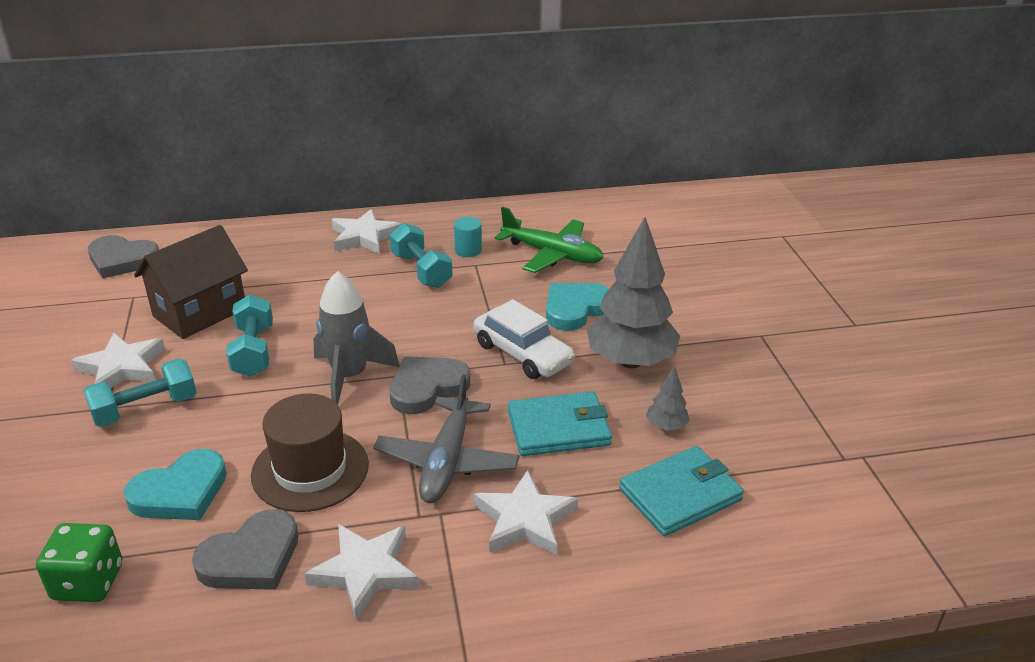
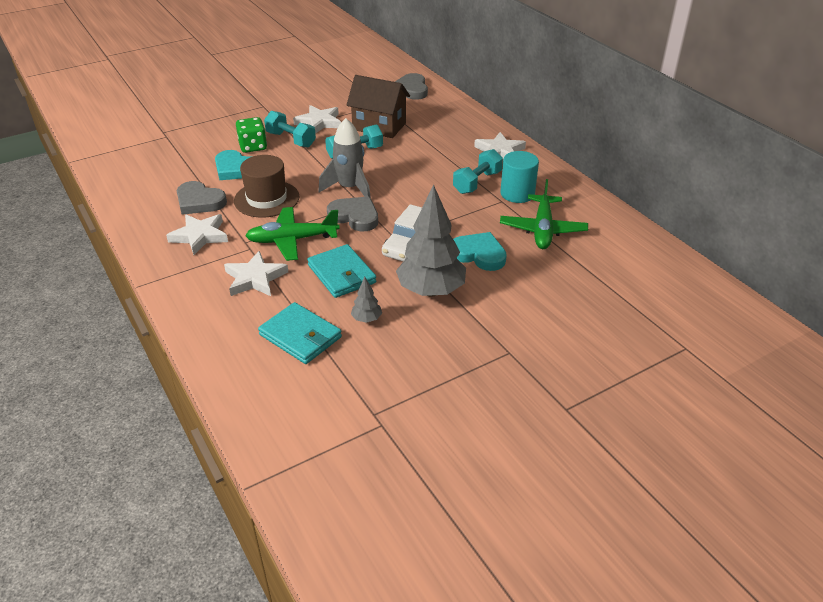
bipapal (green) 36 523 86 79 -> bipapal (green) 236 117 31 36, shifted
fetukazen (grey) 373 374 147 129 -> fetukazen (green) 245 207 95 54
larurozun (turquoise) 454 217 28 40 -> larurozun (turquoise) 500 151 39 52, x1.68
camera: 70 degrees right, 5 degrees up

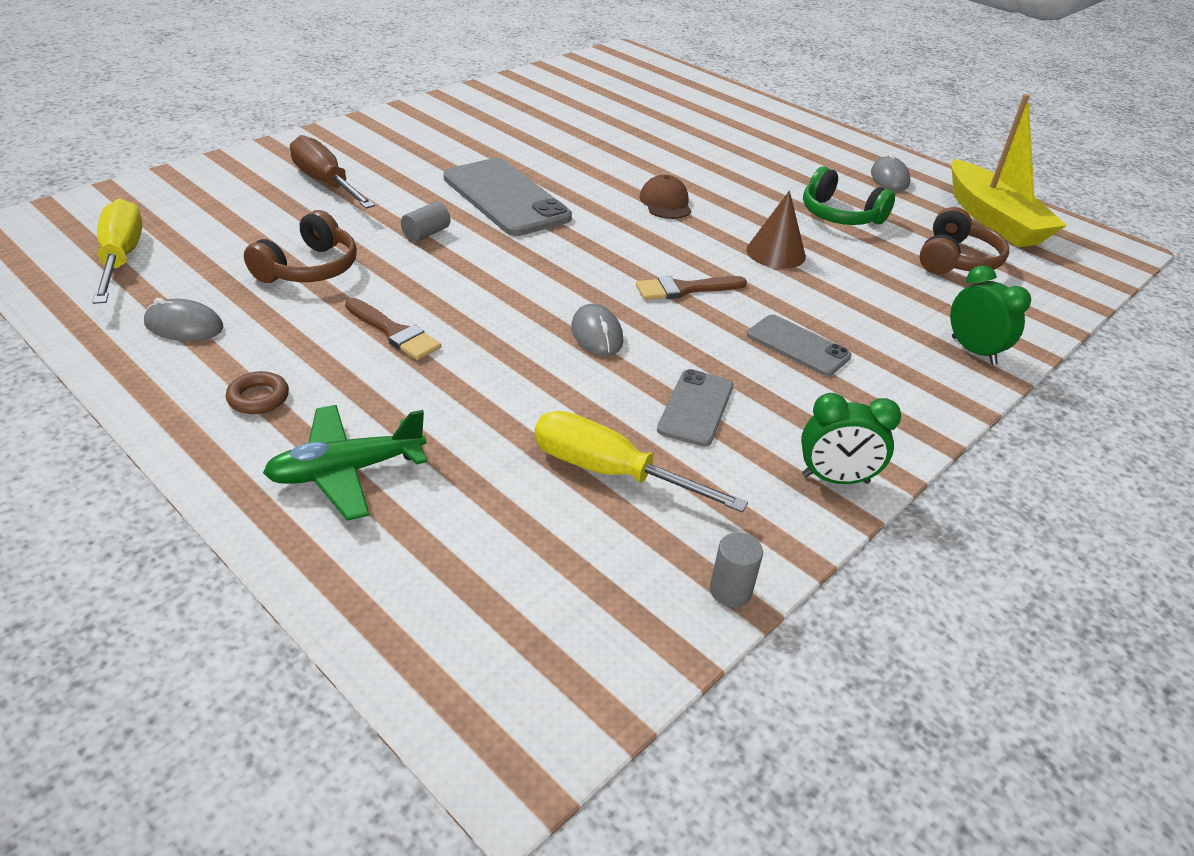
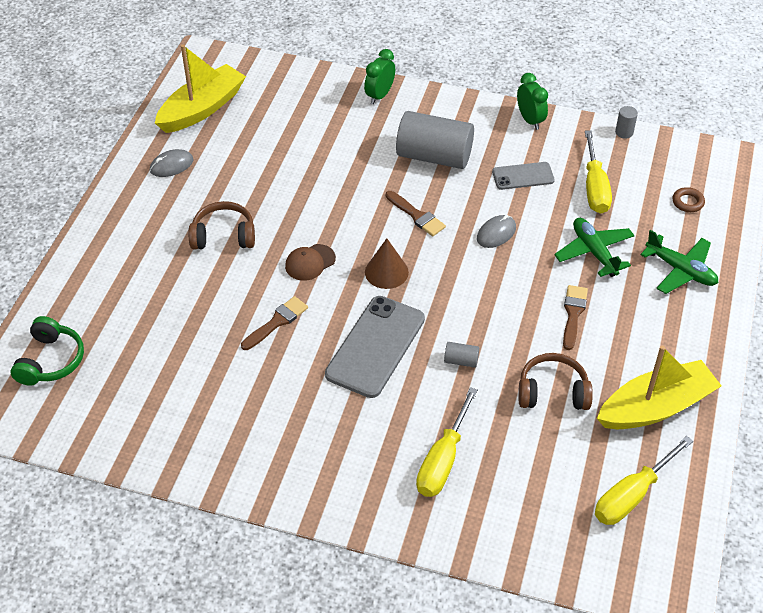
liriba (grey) 144 298 79 43 -> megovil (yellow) 597 346 125 83
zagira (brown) 226 371 63 43 -> zagira (brown) 672 187 33 25, shifted
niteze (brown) 290 135 85 74 -> niteze (yellow) 416 387 62 110
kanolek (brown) 746 191 60 78 -> kanolek (brown) 365 238 44 51, shifted
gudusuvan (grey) 747 315 104 61 -> larurozun (grey) 396 111 78 58
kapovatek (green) 803 166 92 59 -> kapovatek (green) 11 316 73 70, shifted
kapovatek (brown) 920 207 89 67 -> kapovatek (brown) 189 201 66 49, shifted
none -> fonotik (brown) 241 296 67 54
none -> fetukazen (green) 554 218 81 59
camera: 115 degrees left, 10 degrees up

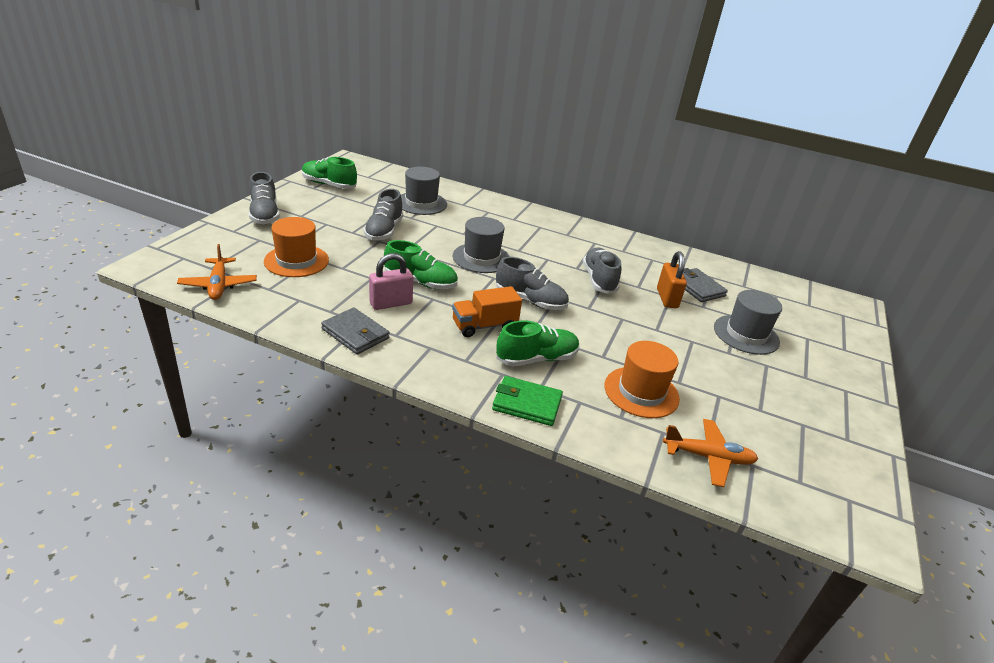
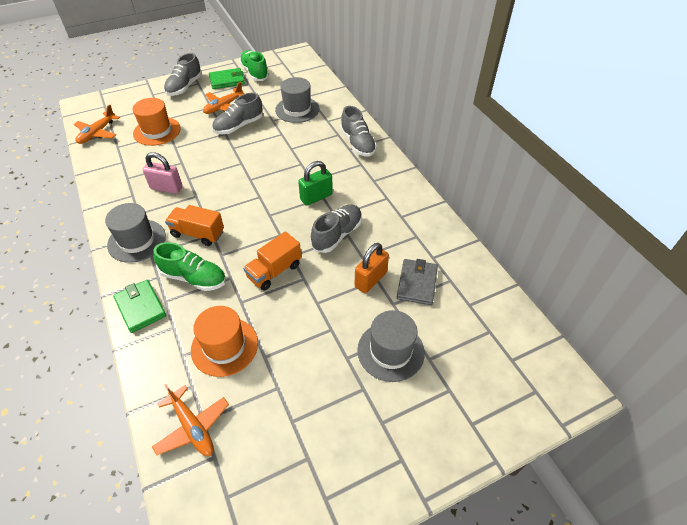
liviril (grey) 321 308 68 46 -> none
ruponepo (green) 384 240 74 49 -> none
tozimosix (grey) 453 217 57 56 -> tozimosix (grey) 105 203 61 60, shifted
ruponepo (grey) 496 257 73 53 -> ruponepo (grey) 340 106 37 51, shifted
none -> fetukazen (orange) 203 82 41 32
none -> liviril (green) 209 68 36 21
none -> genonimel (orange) 243 232 58 59
none -> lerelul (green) 298 161 35 45
camera: 45 degrees right, 15 degrees up

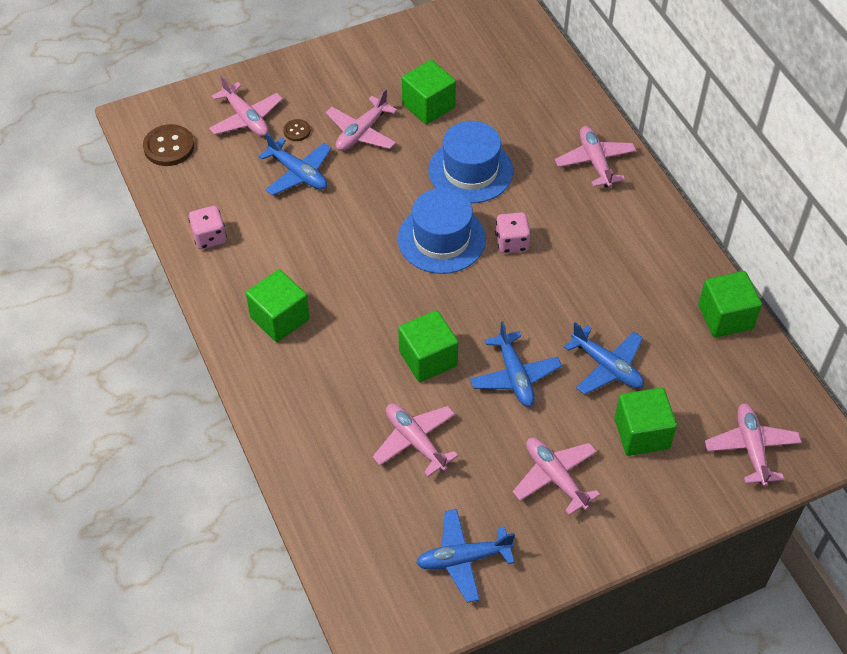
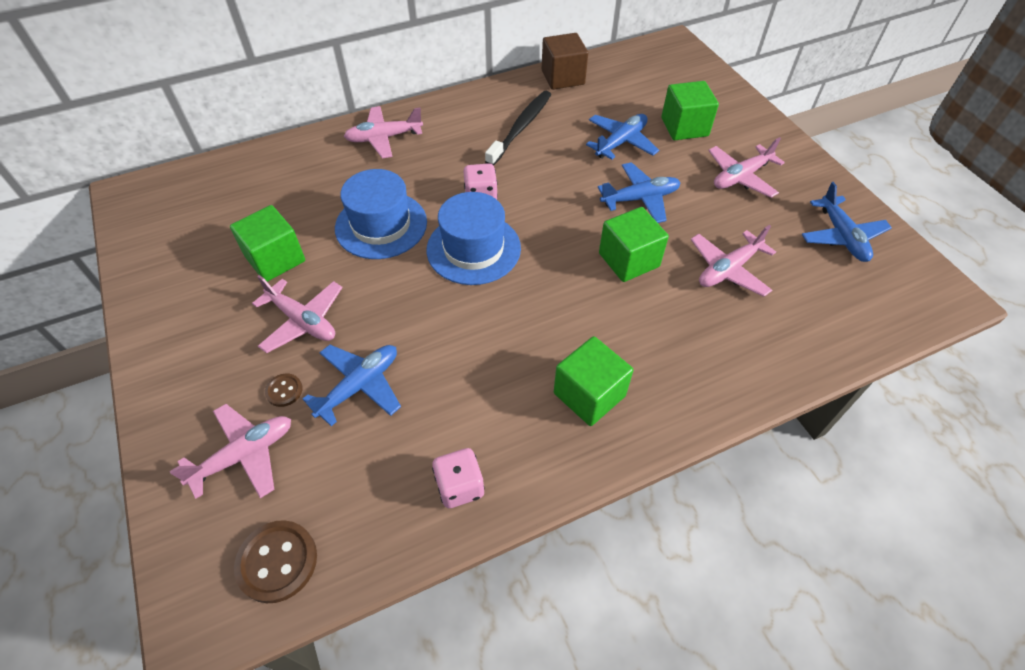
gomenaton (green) 698 271 64 67 -> gomenaton (brown) 542 33 46 57
fetukazen (pink) 705 403 97 84 -> none
none -> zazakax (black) 485 91 66 75
camera: 90 degrees left, 0 degrees up

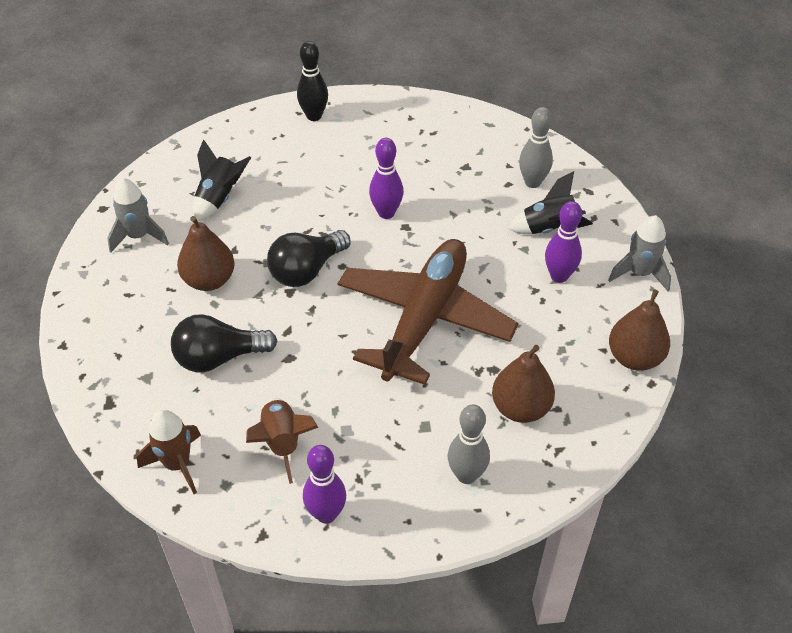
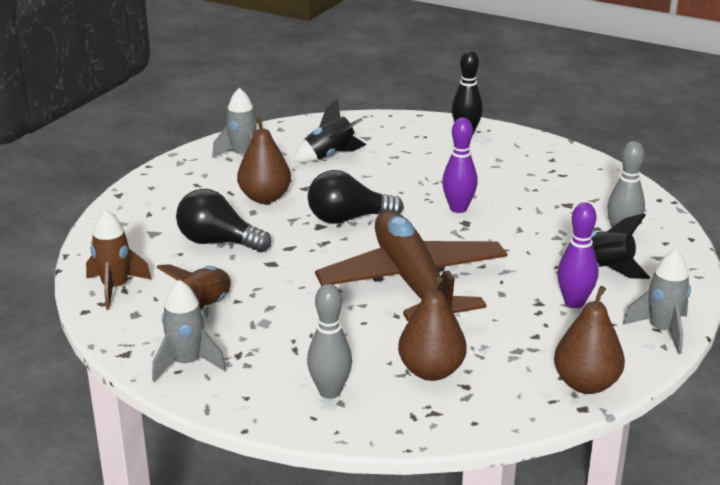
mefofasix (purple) 303 445 43 79 -> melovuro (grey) 152 280 75 102
fetukazen (brown) 338 239 180 146 -> fetukazen (brown) 315 211 192 110, 75 degrees counterclockwise
camera: 35 degrees right, 20 degrees down

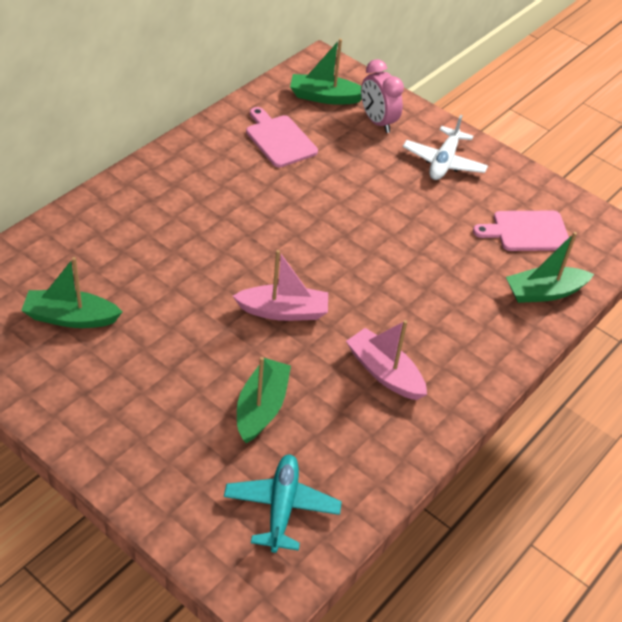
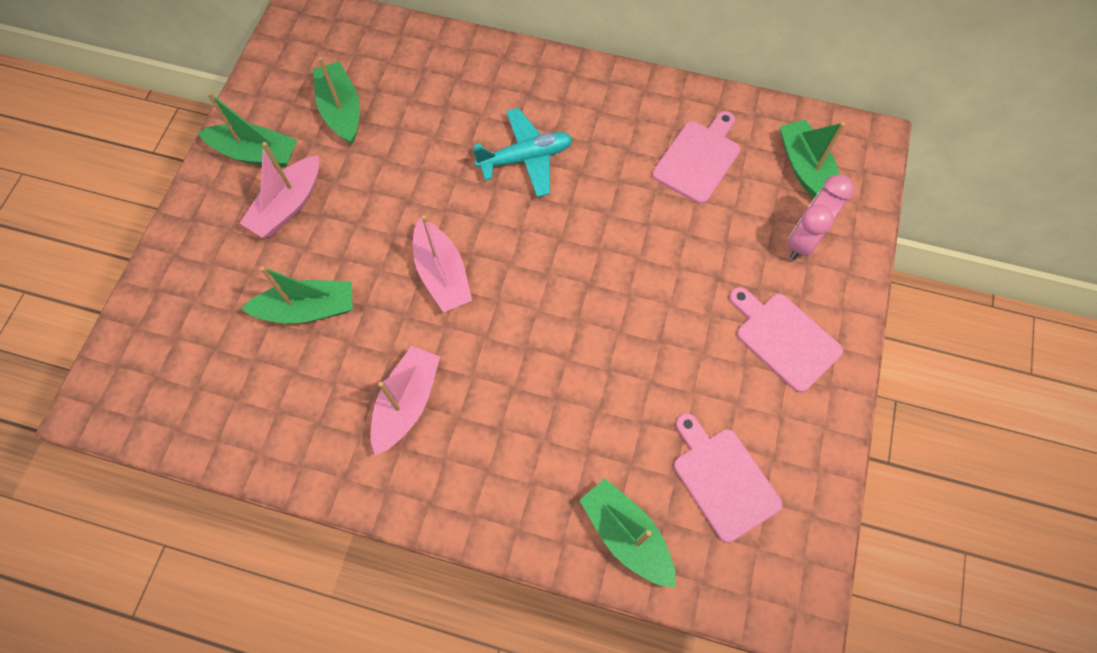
fetukazen (turquoise) 224 455 118 98 -> fetukazen (turquoise) 473 108 100 89, shifted
fetukazen (white) 403 115 85 65 -> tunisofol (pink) 729 287 114 106
none -> megovil (green) 198 92 99 76
none -> megovil (pink) 240 142 79 96
camera: 70 degrees right, 20 degrees up

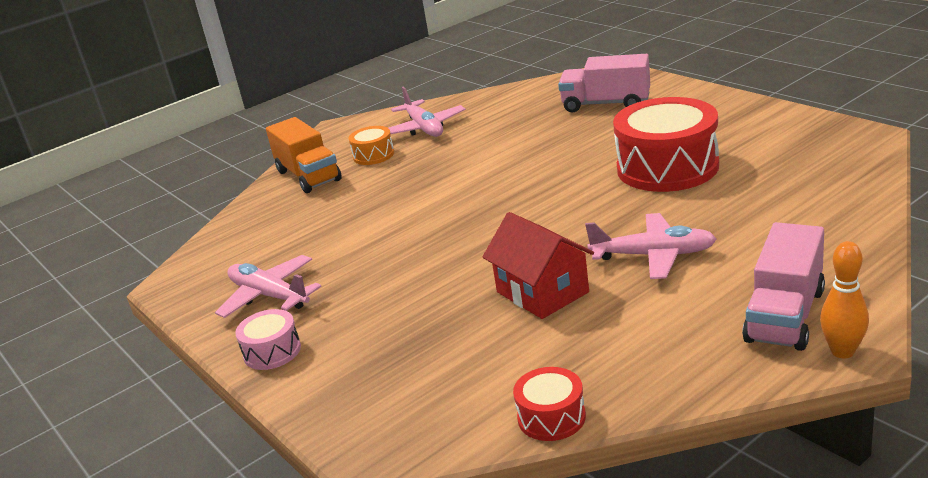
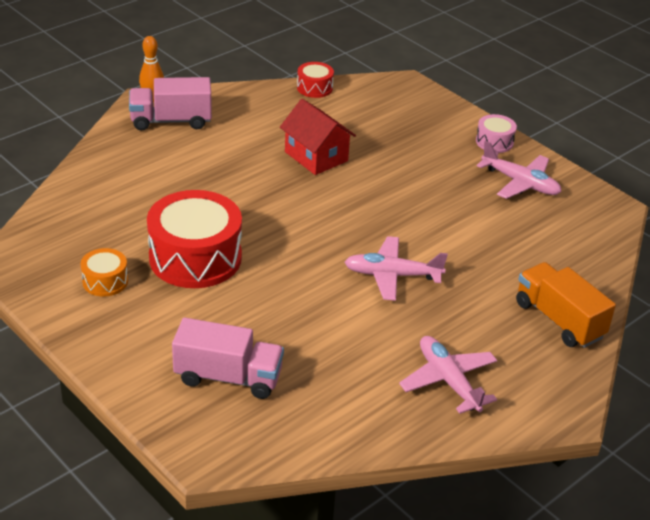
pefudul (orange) 349 126 45 39 -> pefudul (orange) 80 248 48 49, shifted
fetukazen (pink) 585 213 131 66 -> fetukazen (pink) 345 236 103 65, shifted
genonimel (pink) 742 222 83 129 -> genonimel (pink) 129 77 83 54, 120 degrees counterclockwise
camera: 170 degrees right, 10 degrees up

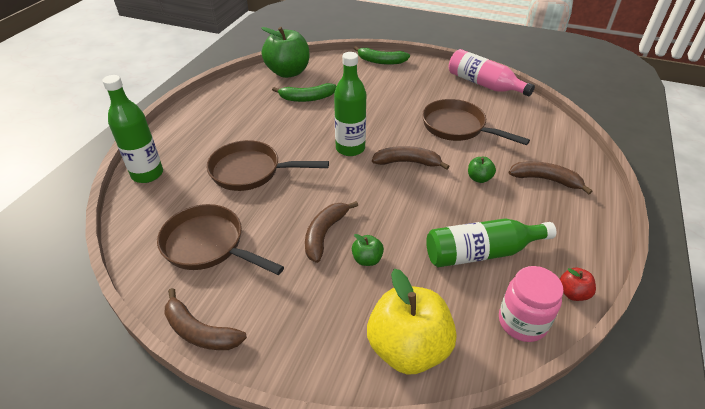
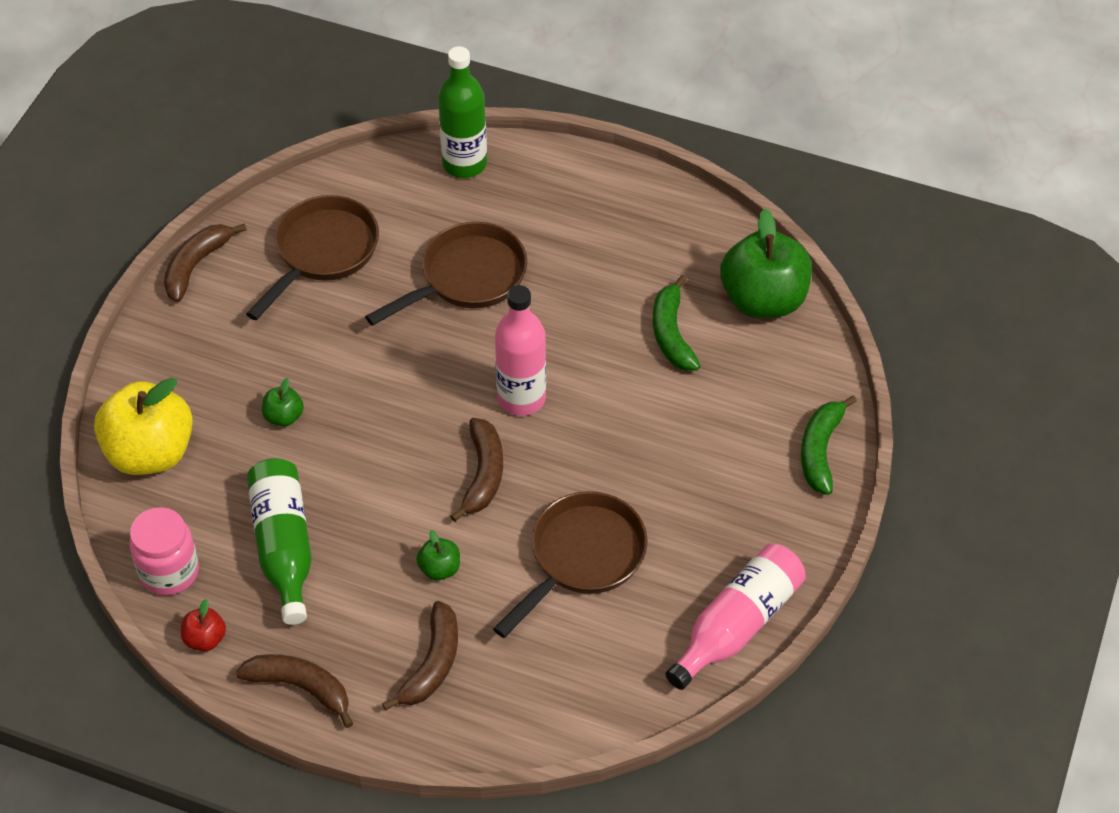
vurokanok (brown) 207 140 122 51 -> vurokanok (brown) 365 222 162 104, 45 degrees clockwise
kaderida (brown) 305 201 53 62 -> kaderida (brown) 236 654 117 74, shifted
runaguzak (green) 334 52 32 104 -> runaguzak (pink) 495 285 51 131
camera: 90 degrees right, 10 degrees up

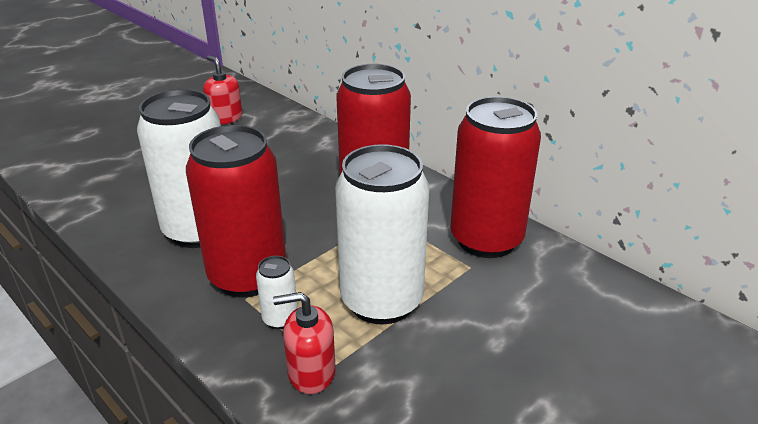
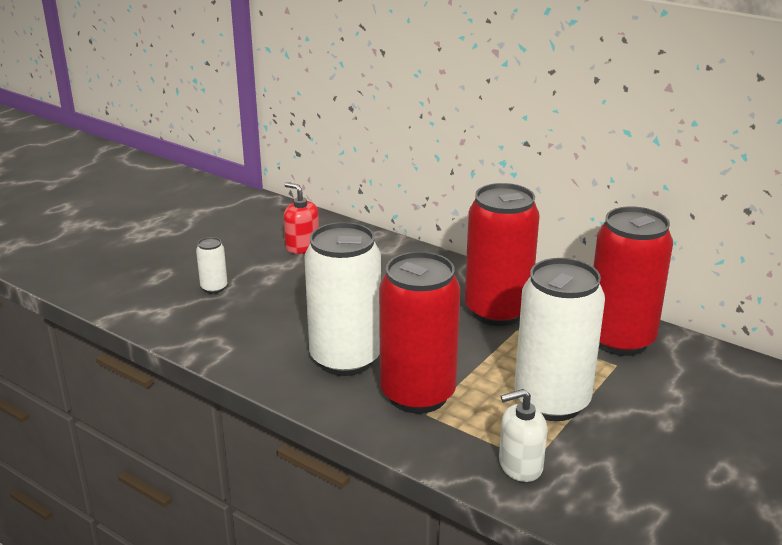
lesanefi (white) 256 256 42 73 -> lesanefi (white) 196 237 31 57, shifted
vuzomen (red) 273 292 63 102 -> vuzomen (white) 499 389 48 93
camera: 10 degrees left, 5 degrees down

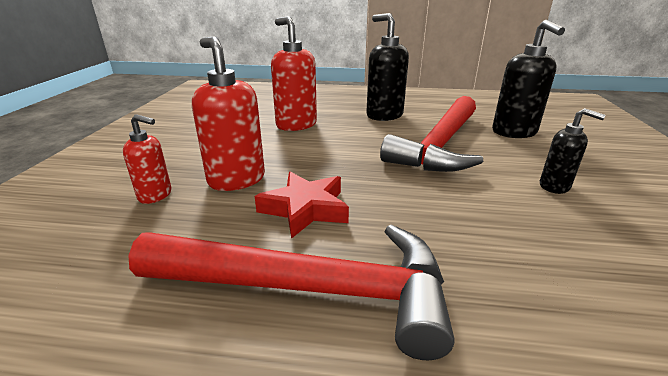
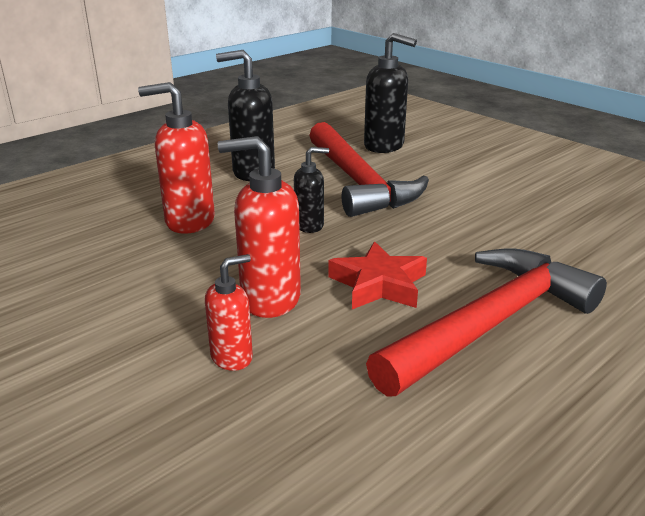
vuzomen (black) 540 108 66 86 -> vuzomen (black) 294 147 35 86, shifted
camera: 50 degrees left, 0 degrees up

